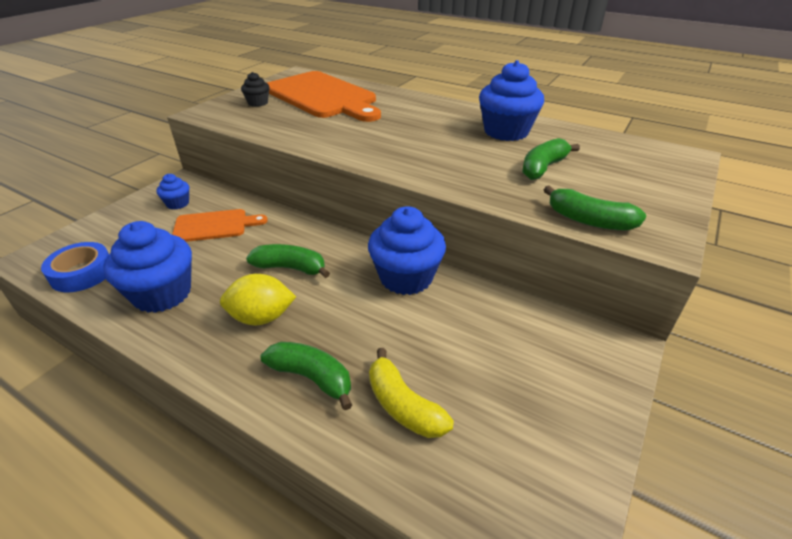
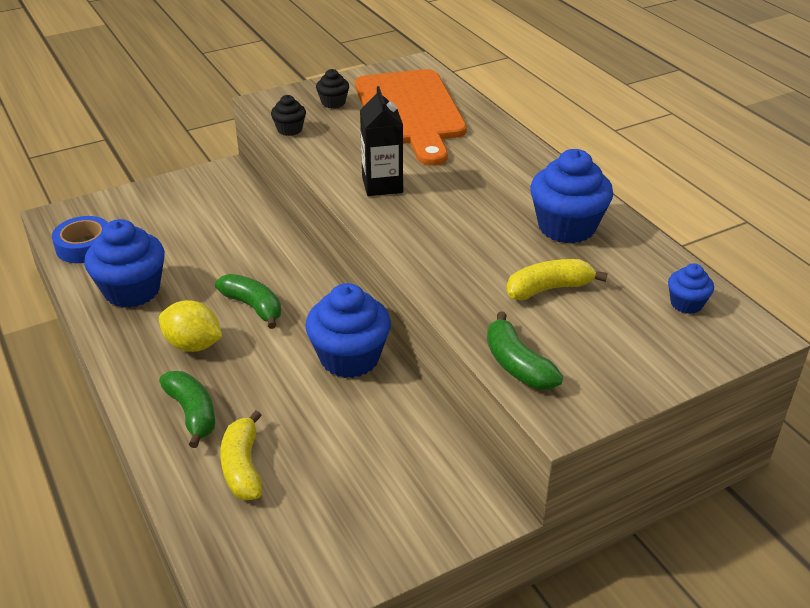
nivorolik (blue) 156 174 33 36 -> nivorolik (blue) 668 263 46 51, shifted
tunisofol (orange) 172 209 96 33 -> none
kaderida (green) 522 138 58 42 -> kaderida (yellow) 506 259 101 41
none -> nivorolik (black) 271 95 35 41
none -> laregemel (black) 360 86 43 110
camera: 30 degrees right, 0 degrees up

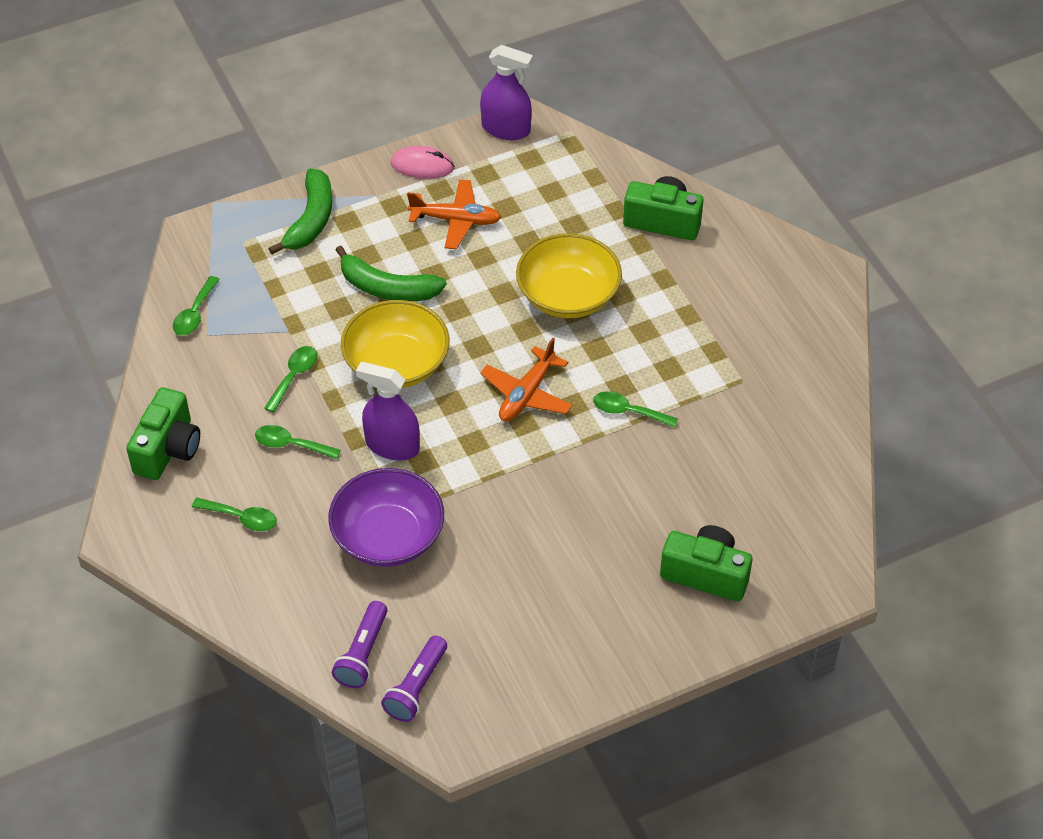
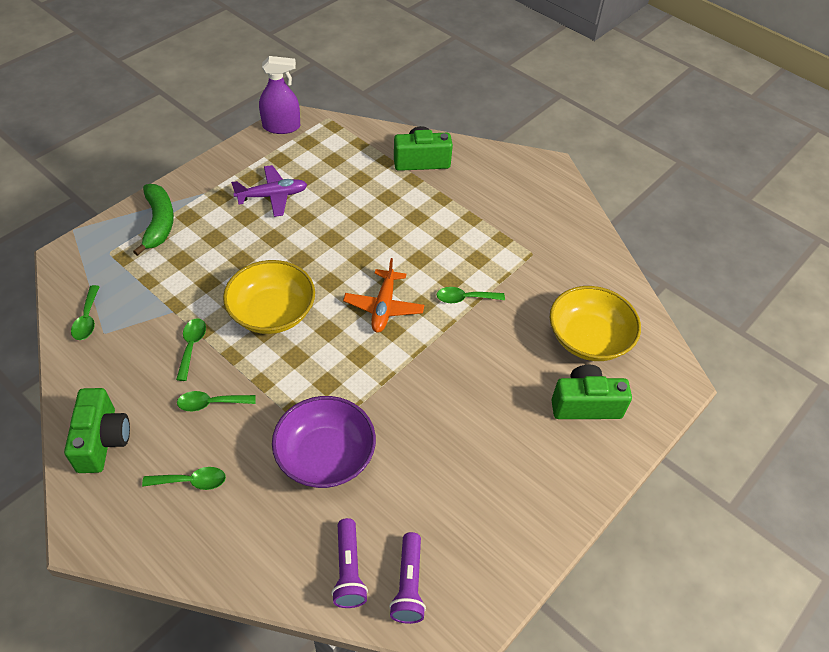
kaderida (green) 336 245 111 56 -> none
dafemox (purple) 356 362 64 98 -> none
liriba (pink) 391 146 63 33 -> none
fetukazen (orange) 407 179 94 70 -> fetukazen (purple) 231 165 76 52
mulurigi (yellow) 516 233 106 85 -> mulurigi (yellow) 550 286 91 75, shifted
camera: 25 degrees left, 0 degrees up

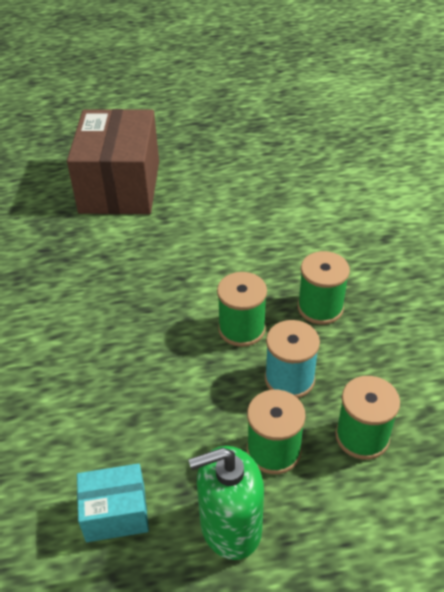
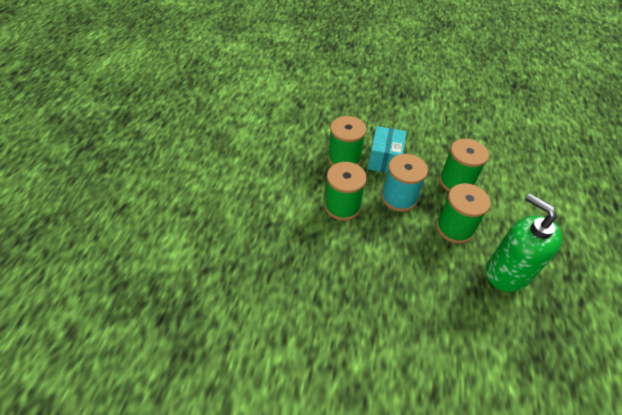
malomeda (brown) 67 109 92 105 -> none
malomeda (turquoise) 77 463 72 79 -> malomeda (turquoise) 368 126 38 47, shifted
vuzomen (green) 189 446 75 114 -> vuzomen (green) 486 194 76 98, 135 degrees clockwise
camera: 70 degrees left, 5 degrees up

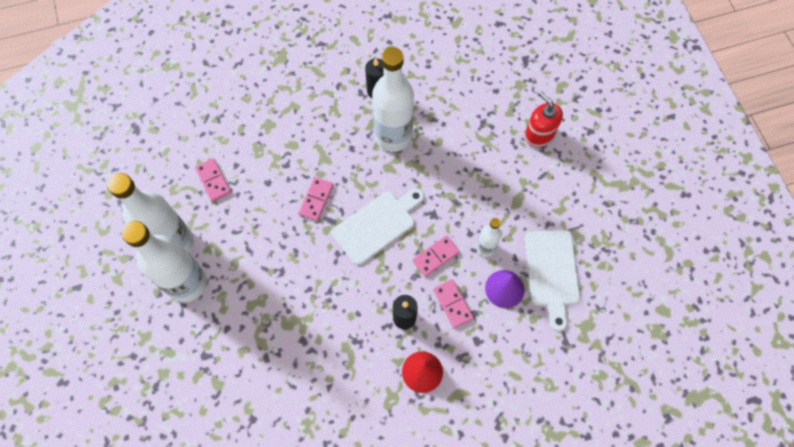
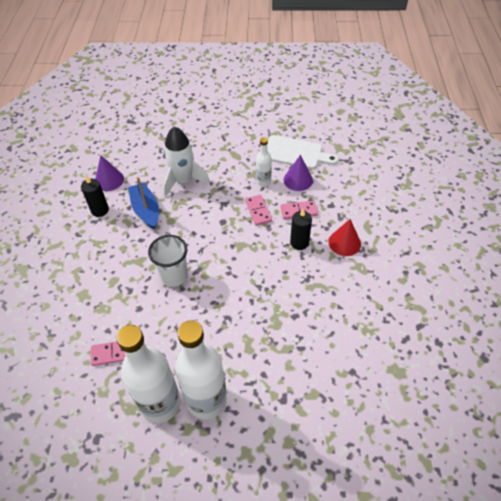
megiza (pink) 298 177 36 44 -> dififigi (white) 148 235 40 52
tunisofol (white) 332 189 92 76 -> none
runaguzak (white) 372 47 42 105 -> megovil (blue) 128 177 31 52
vuzomen (red) 525 91 38 56 -> none
none -> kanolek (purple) 95 155 29 36
none -> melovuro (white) 163 126 48 71
camera: 70 degrees left, 15 degrees down

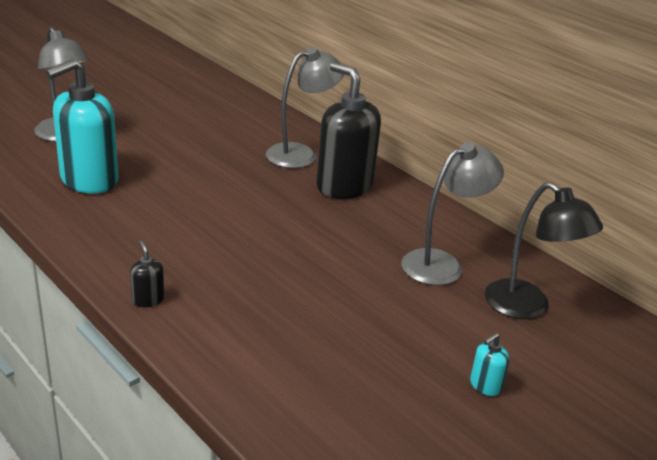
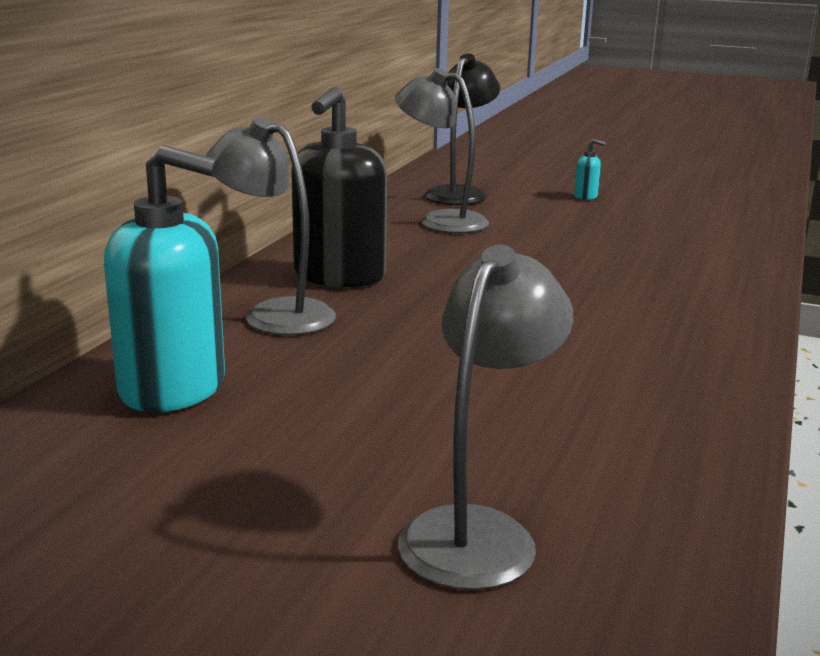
vuzomen (turquoise) 46 59 73 134 -> vuzomen (turquoise) 104 145 121 267, shifted
vuzomen (black) 130 241 34 66 -> none
camera: 115 degrees left, 10 degrees down

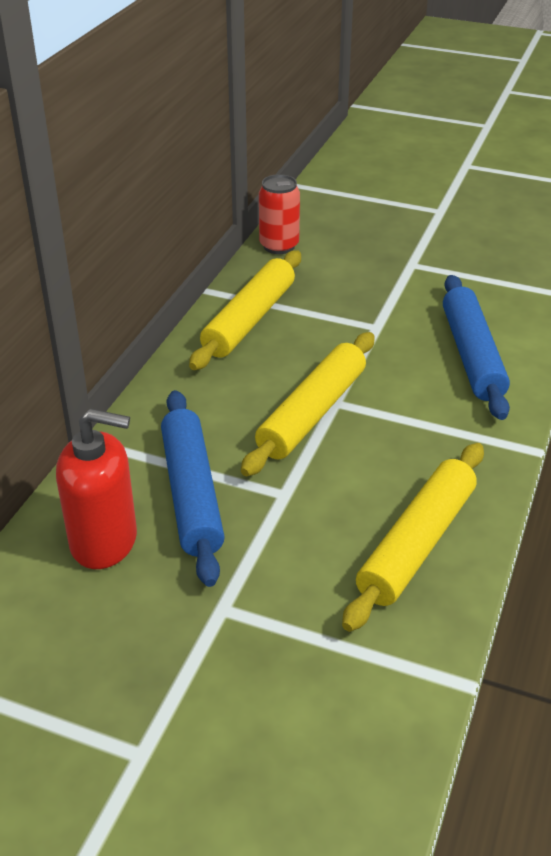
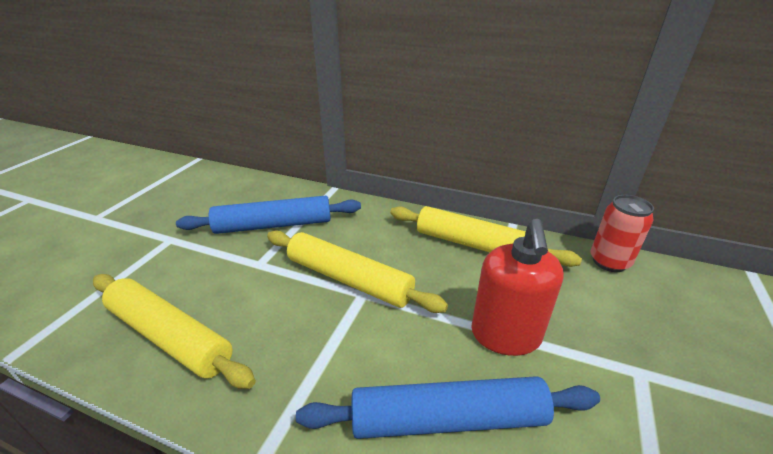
vuzomen (red) 56 409 81 160 -> vuzomen (red) 471 219 93 137, shifted
camera: 90 degrees right, 5 degrees down

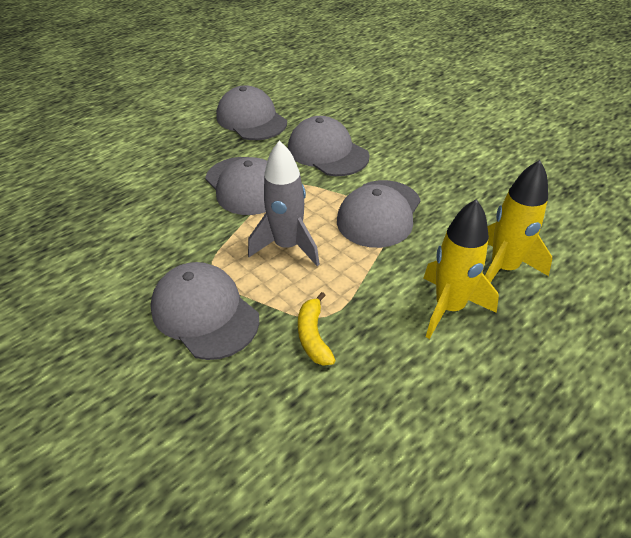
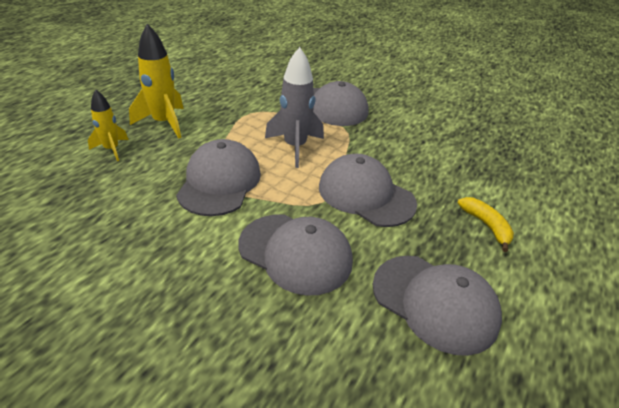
kaderida (yellow) 298 292 38 74 -> kaderida (yellow) 458 197 56 55, shifted
melovuro (yellow) 485 160 67 123 -> melovuro (yellow) 88 90 41 71, x0.61
camera: 160 degrees right, 5 degrees down

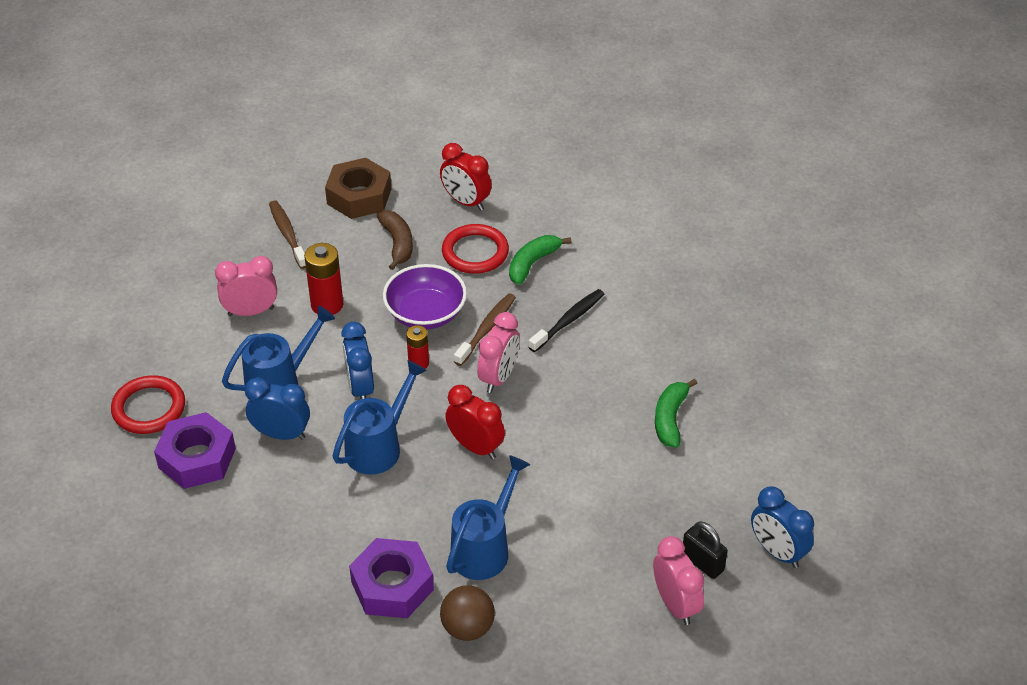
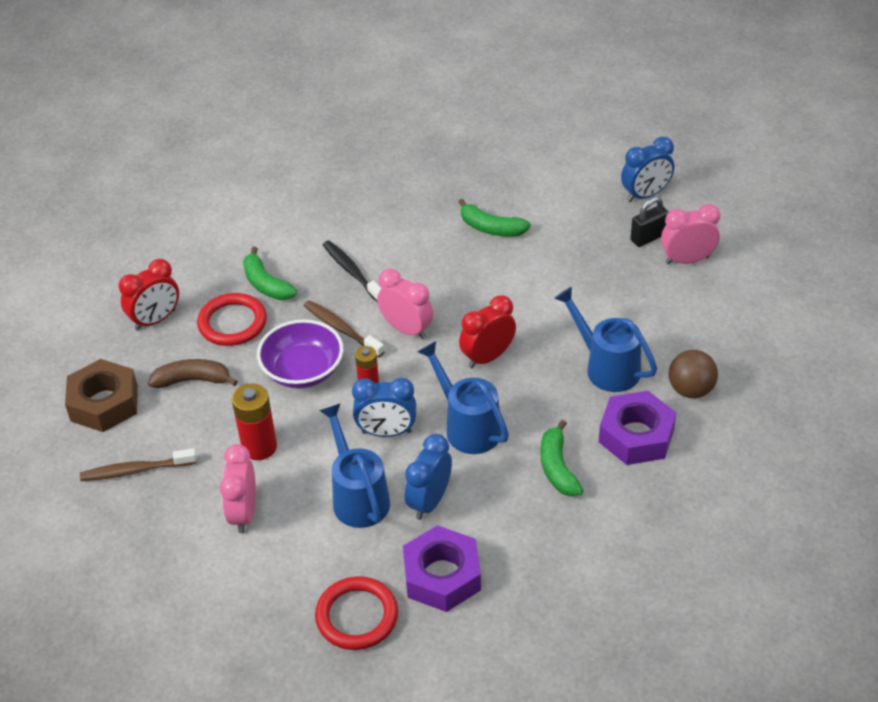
none -> kaderida (green) 540 420 44 77
camera: 75 degrees left, 0 degrees up

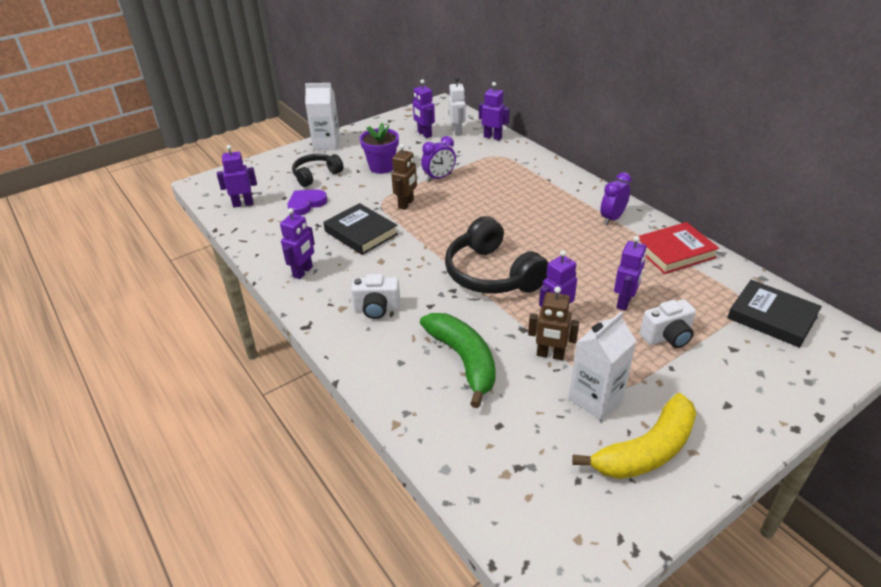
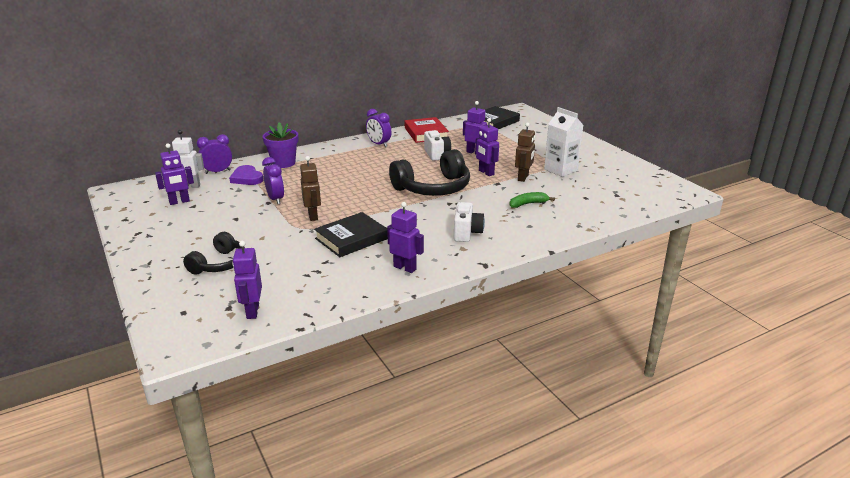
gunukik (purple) 288 190 39 25 -> gunukik (purple) 229 165 35 20, shifted
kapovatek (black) 292 154 52 33 -> kapovatek (black) 183 232 62 43, 120 degrees counterclockwise
laregemel (white) 305 83 35 67 -> none
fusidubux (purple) 360 123 39 51 -> fusidubux (purple) 263 122 35 46, shifted
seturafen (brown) 391 144 26 66 -> seturafen (brown) 300 156 21 65, 45 degrees clockwise
kaderida (green) 420 313 76 95 -> kaderida (green) 509 192 46 16, x0.52
seturafen (purple) 479 82 31 58 -> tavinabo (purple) 197 134 35 40
kaderida (yellow) 572 393 124 86 -> none
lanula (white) 640 299 56 49 -> lanula (white) 424 130 27 31, shifted
camera: 85 degrees left, 10 degrees down

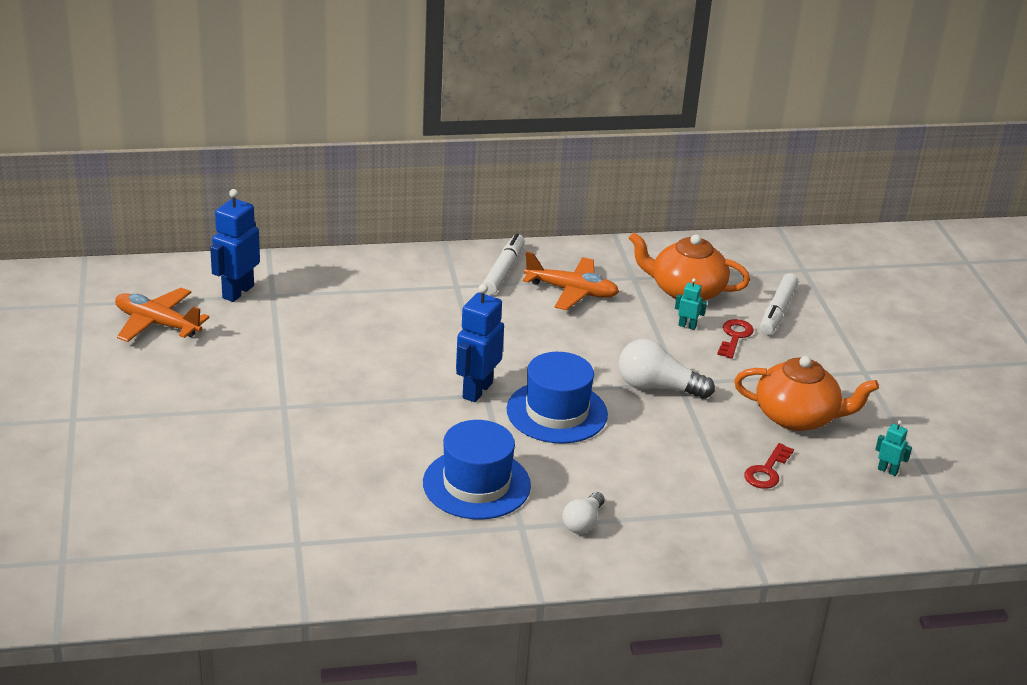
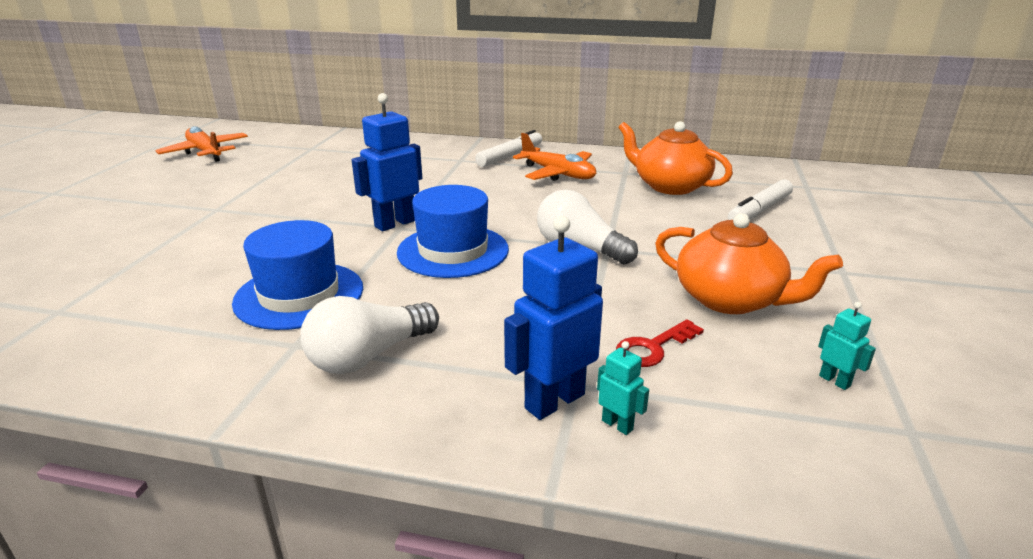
seturafen (blue) 210 189 50 113 -> seturafen (blue) 504 216 99 204, shifted
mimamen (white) 562 492 42 42 -> mimamen (white) 301 296 138 78, x1.65
seturafen (turquoise) 675 278 32 52 -> seturafen (turquoise) 597 341 52 94, shifted
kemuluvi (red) 717 319 37 40 -> none
camera: 25 degrees right, 5 degrees down

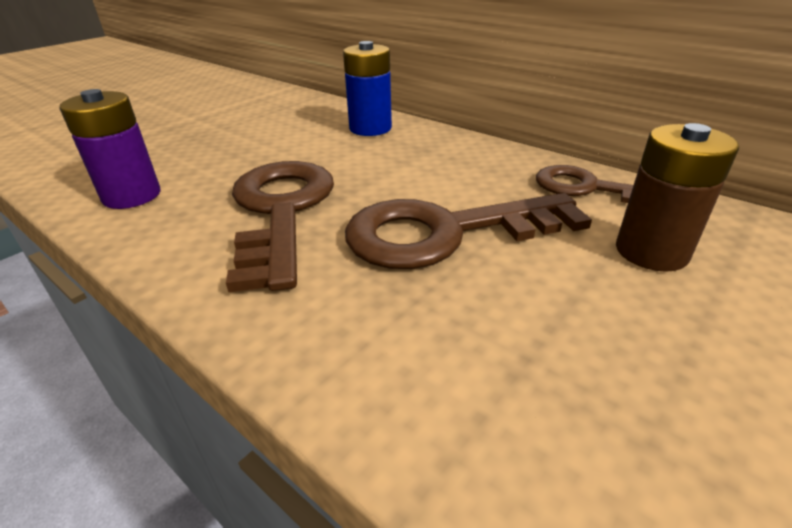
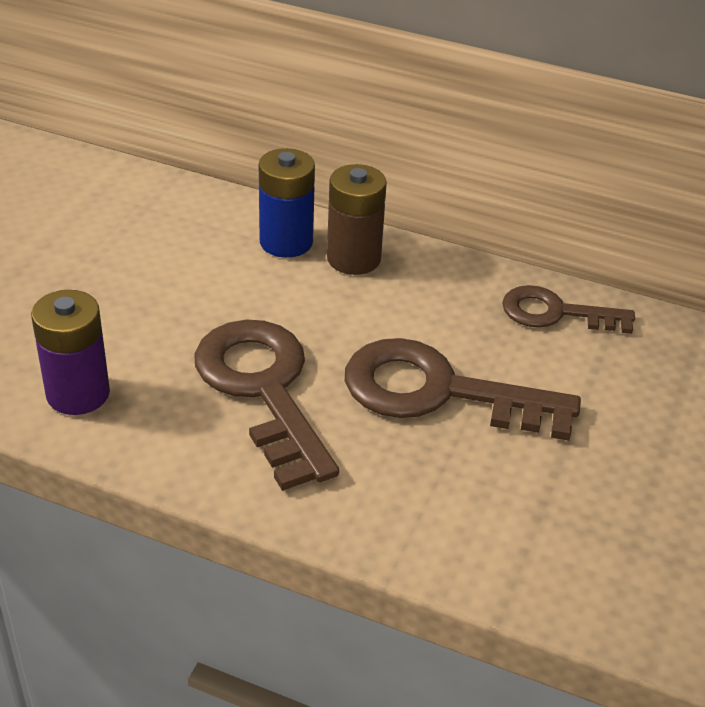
kemuluvi (brown) 345 193 247 76 -> kemuluvi (brown) 345 338 236 103, 45 degrees clockwise
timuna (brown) 616 123 123 149 -> timuna (brown) 327 164 60 111, shifted
camera: 20 degrees left, 5 degrees up

